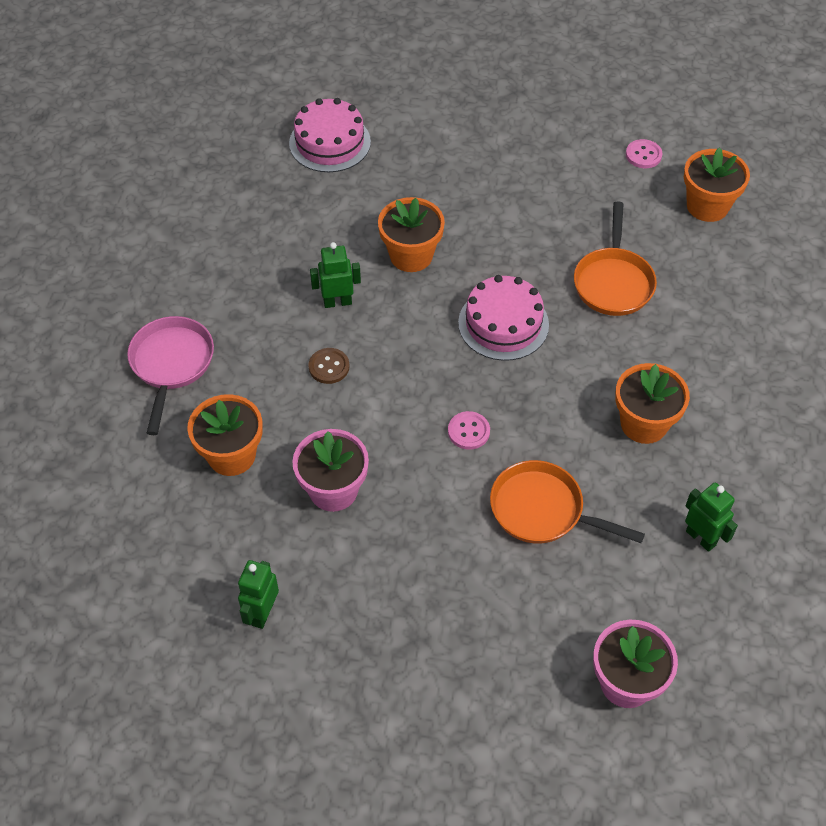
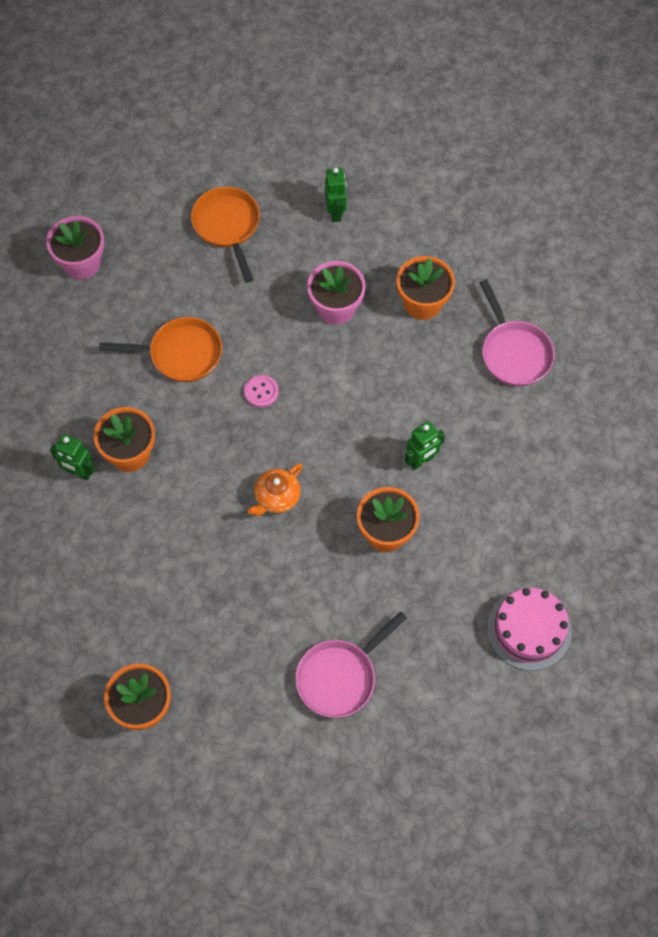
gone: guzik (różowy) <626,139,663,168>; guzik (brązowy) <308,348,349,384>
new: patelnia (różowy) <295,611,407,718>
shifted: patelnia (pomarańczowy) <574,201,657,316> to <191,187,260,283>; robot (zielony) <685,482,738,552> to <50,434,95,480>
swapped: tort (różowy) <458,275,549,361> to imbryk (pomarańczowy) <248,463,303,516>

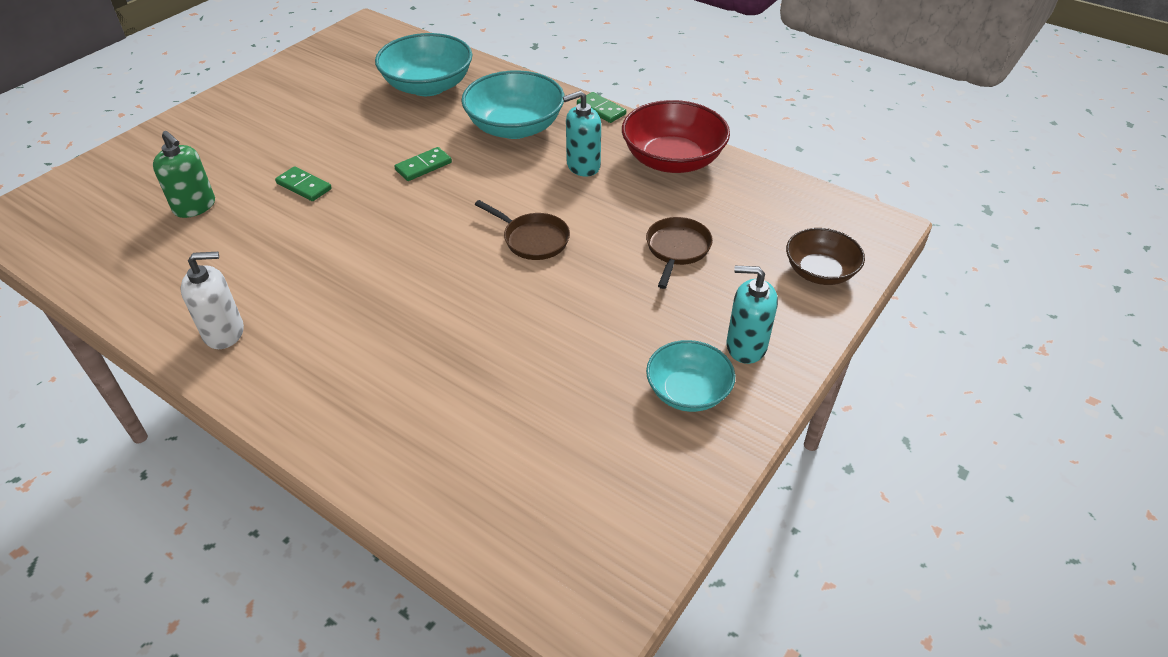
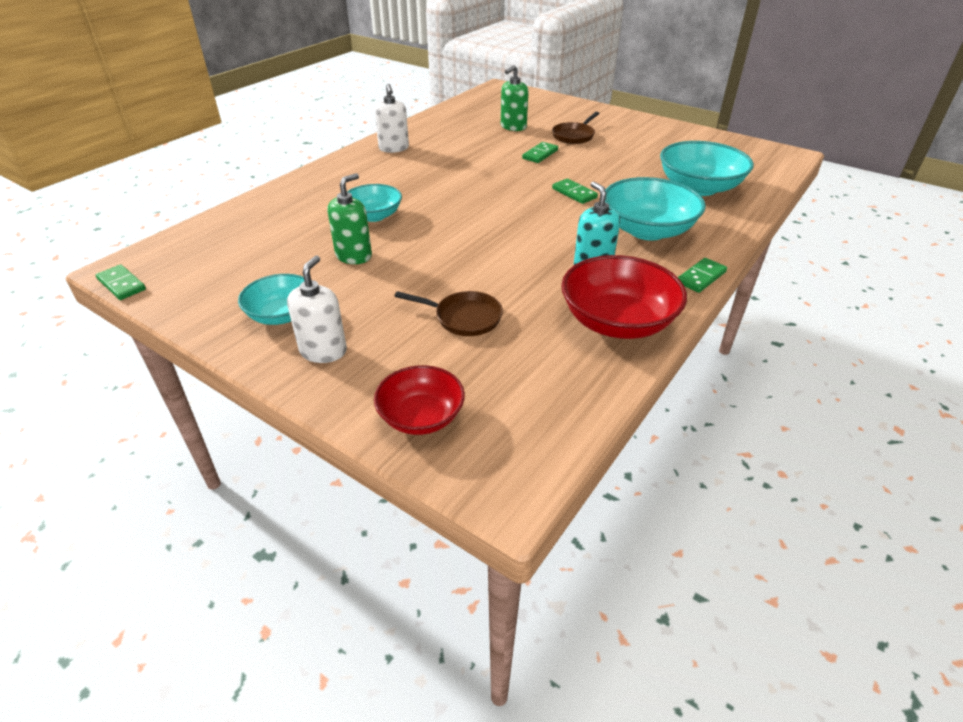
new: dozownik mydła (zielony) <327,173,372,264>; miska (turkusowy) <347,184,402,222>; kostka domina (zielony) <96,264,146,300>
shifted: patelnia (brązowy) <475,200,570,260> to <552,112,600,144>
repainted: miska (brązowy) <786,228,865,285> to miska (czerwony) <374,365,465,435>; dozownik mydła (turkusowy) <726,266,778,364> to dozownik mydła (biały) <287,255,347,363>

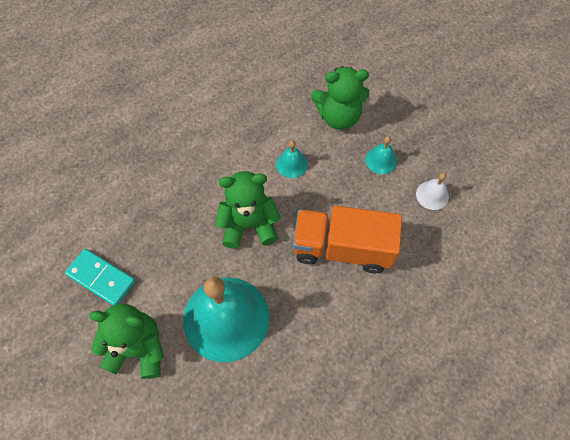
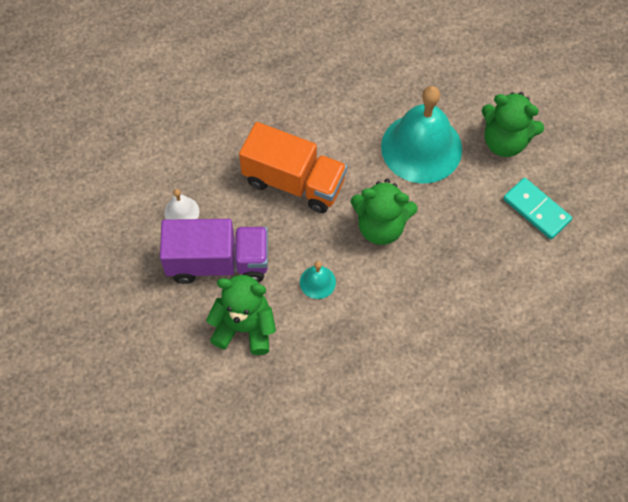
swapped: dzwonek (turkusowy) <365,136,397,174> to ciężarówka (fioletowy) <160,219,268,284>

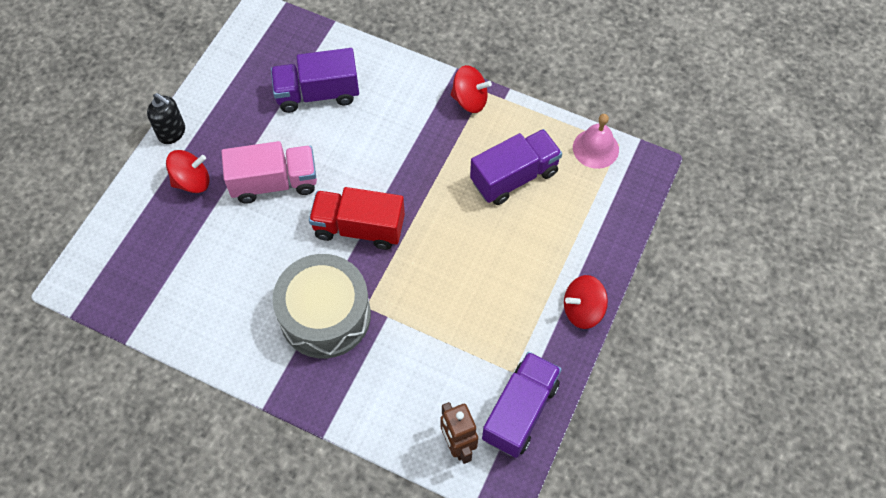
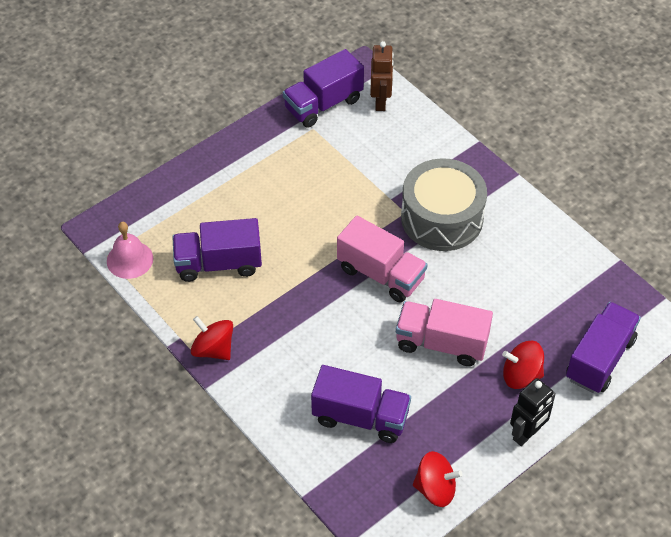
new: ciężarówka (fioletowy) <566,302,641,393>
shifted: bączek (czerwony) <564,275,608,329> to <413,451,463,507>
swapped: dozownik mydła (czarny) <147,93,185,144> to robot (czarny) <510,378,556,446>
repainted: ciężarówka (czerwony) <309,187,405,250> to ciężarówka (różowy) <337,216,428,302>

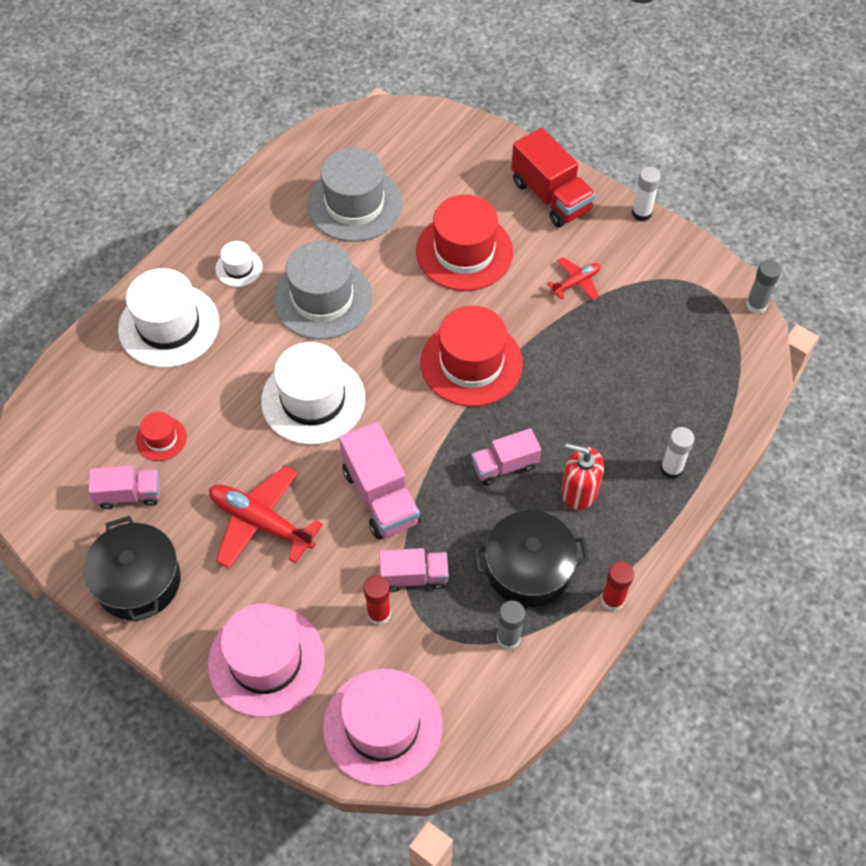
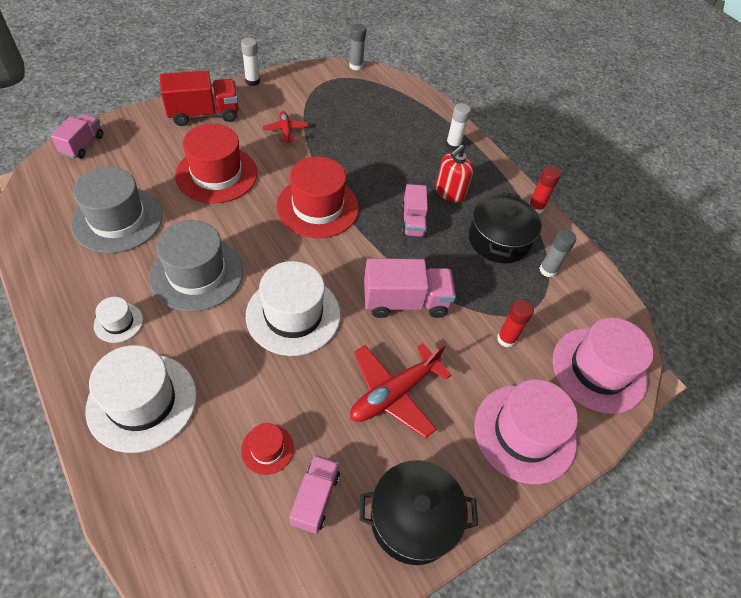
shifted: ciężarówka (różowy) <379,548,449,592> to <51,114,103,159>

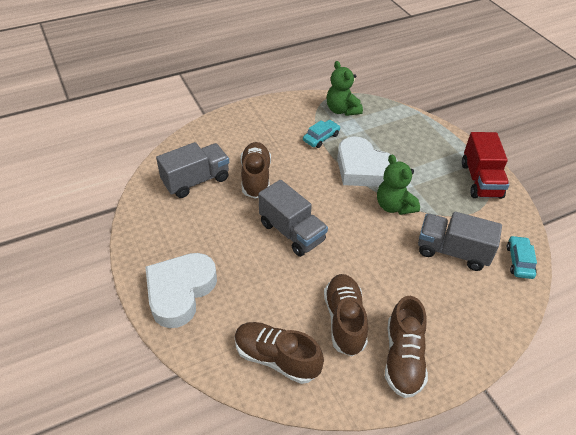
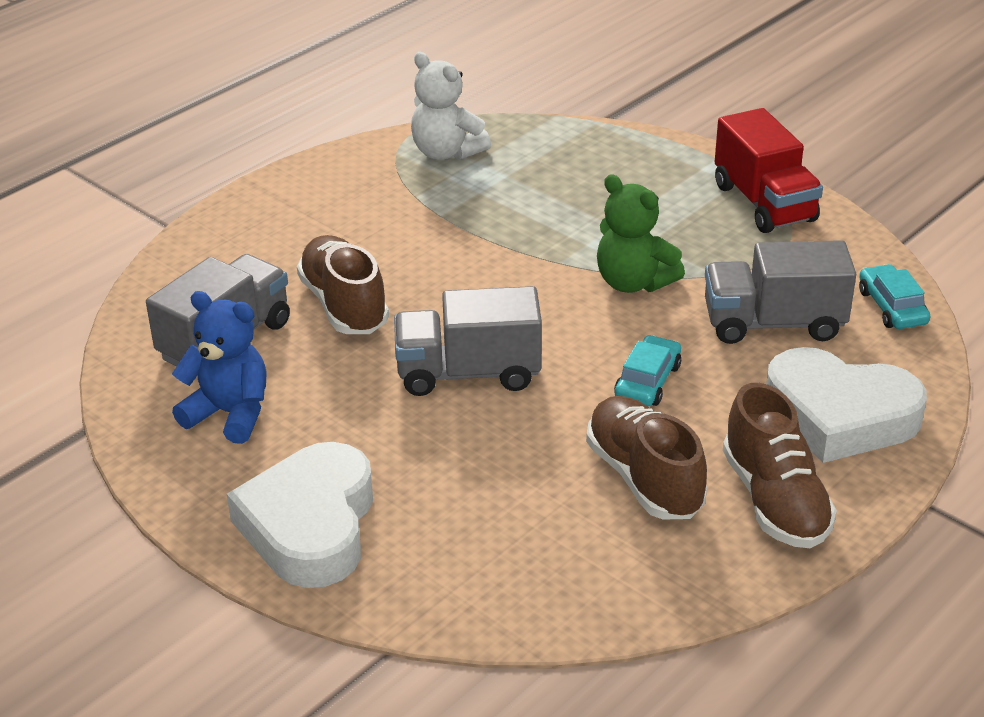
gone: but (brązowy) <235,322,324,384>
new: miś (niebieski) <172,291,266,444>
shifted: samochód (turkusowy) <303,120,340,148> to <614,335,681,406>; serce (biały) <337,136,398,187> to <766,347,927,463>
repainted: miś (zielony) <327,61,363,116> to miś (biały) <411,52,491,160>
rotated: ciężarówka (szary) <259,180,328,257> = <394,286,542,396> 150 degrees clockwise

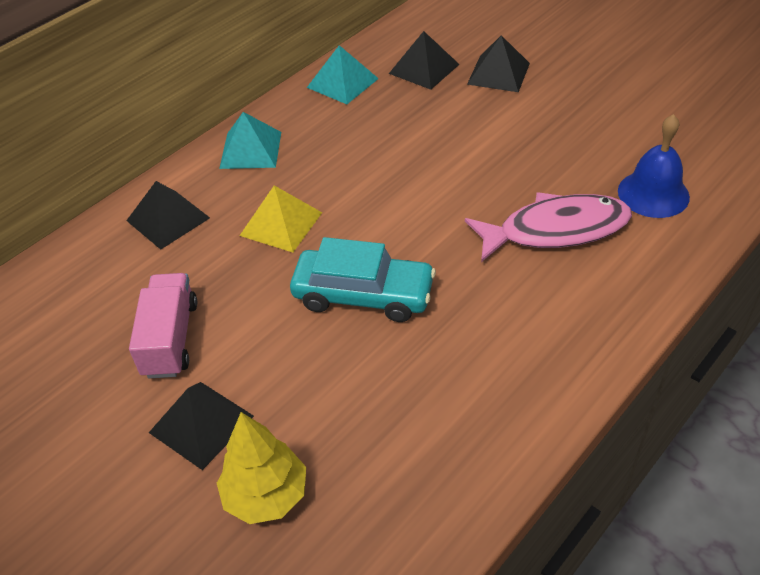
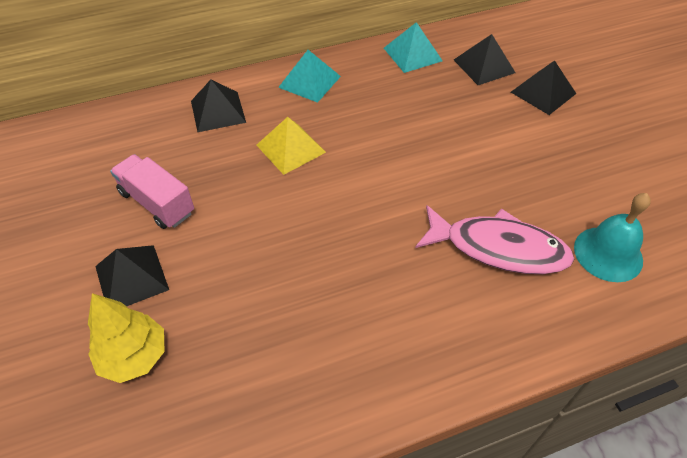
gone: samochód (turkusowy) <290,237,436,322>
repainted: dzwonek (niebieski) <618,114,690,218> to dzwonek (turkusowy) <574,193,651,282>
rotated: ciężarówka (różowy) <129,273,197,379> = <110,154,194,229> 75 degrees counterclockwise

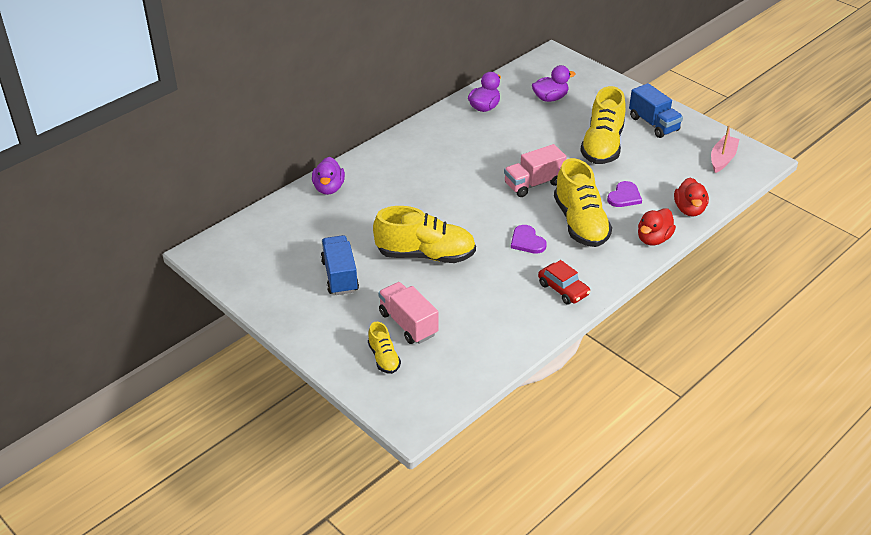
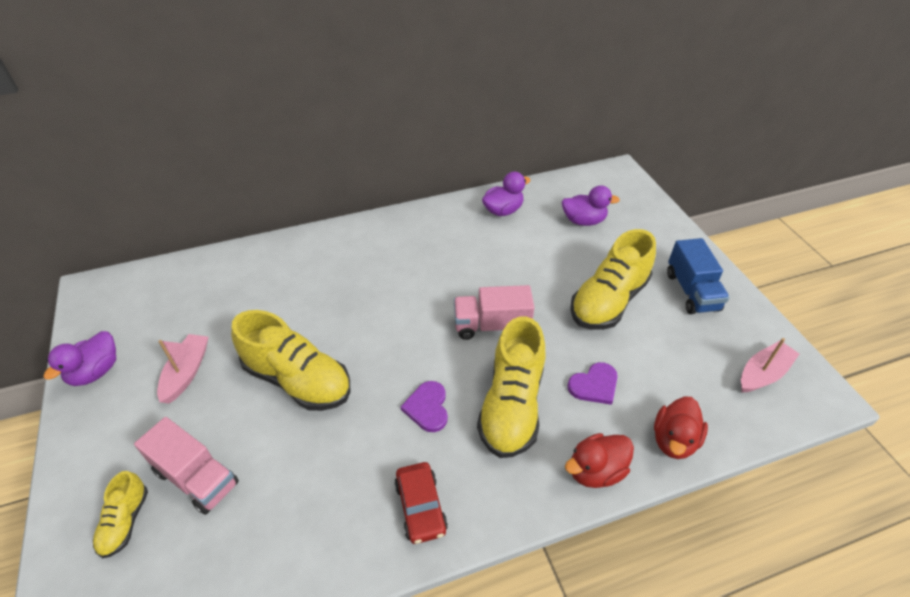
shifted: kaczka (fioletowy) <312,157,345,195> to <43,331,116,386>
swapped: ciężarówka (niebieski) <321,235,359,295> to łódka (różowy) <157,334,208,404>
rotated: ciężarówka (różowy) <378,282,438,344> = <134,417,239,515> 135 degrees clockwise

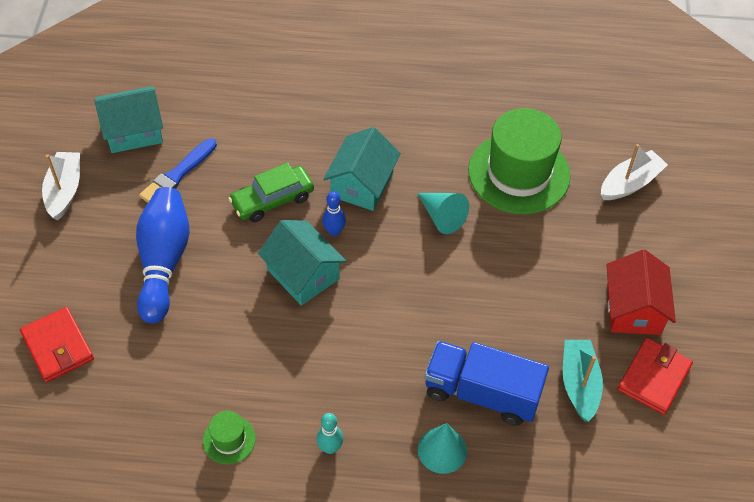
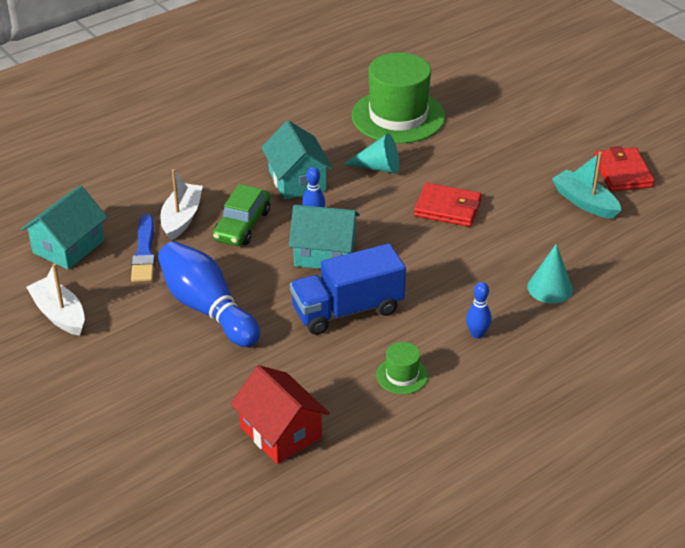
shifted: łódka (biały) <601,144,668,200> to <160,169,203,241>; domek (czerwony) <606,249,676,335> to <231,365,330,464>; portfel (czerwony) <20,307,94,382> to <414,183,482,227>; ciężarówka (niebieski) <424,341,549,426> to <290,244,406,335>
repainted: kręgiel (turkusowy) <316,413,343,454> to kręgiel (niebieski) <466,282,492,339>

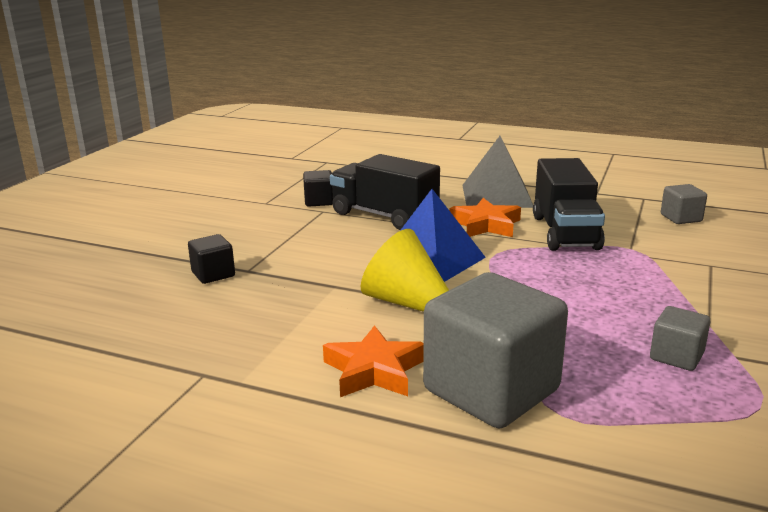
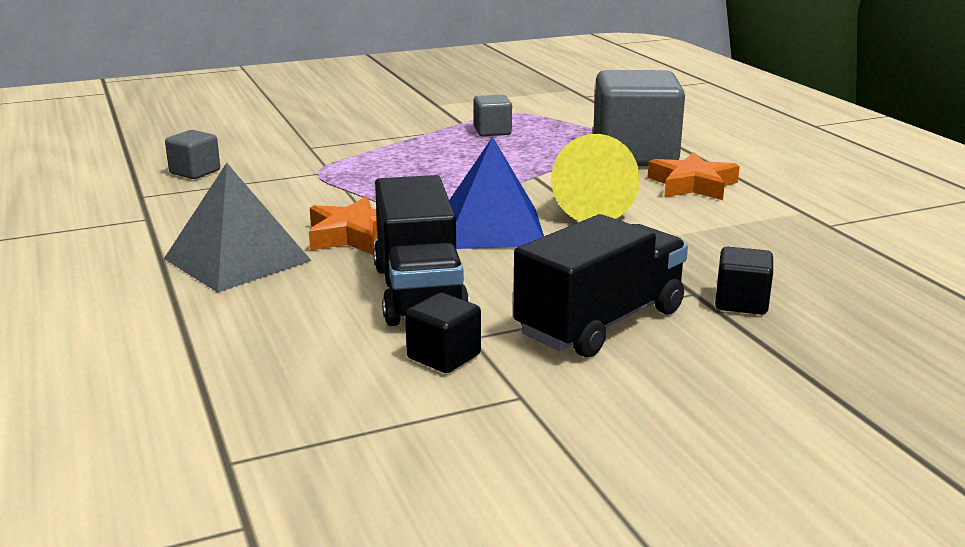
shifted: ciężarówka (czarny) <533,158,605,251> to <513,214,688,357>

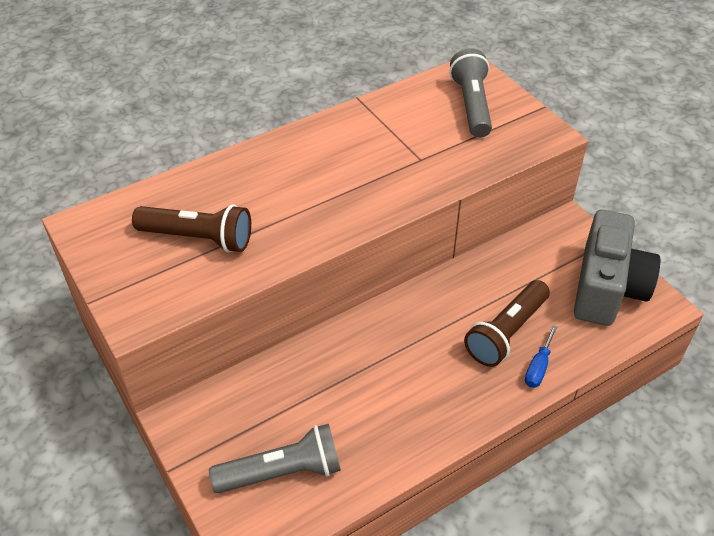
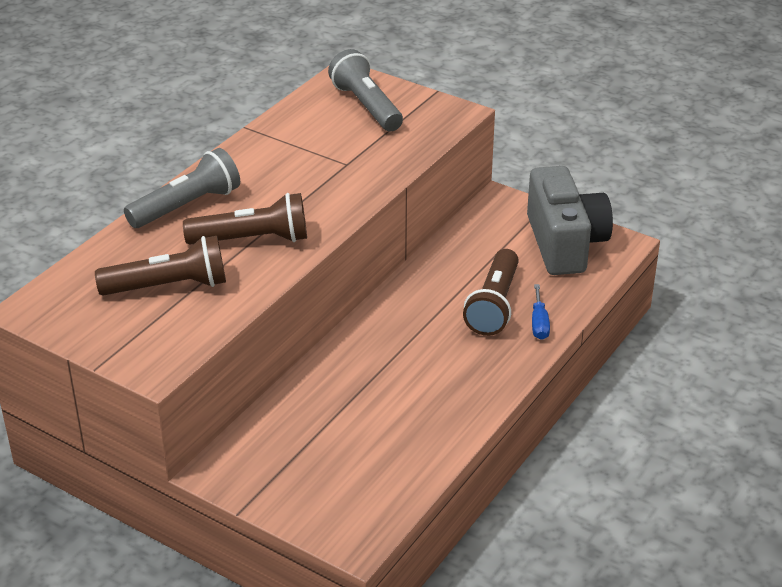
new: latarka (brązowy) <183,193,307,245>
shifted: latarka (szary) <209,424,341,493> to <124,148,240,228>

